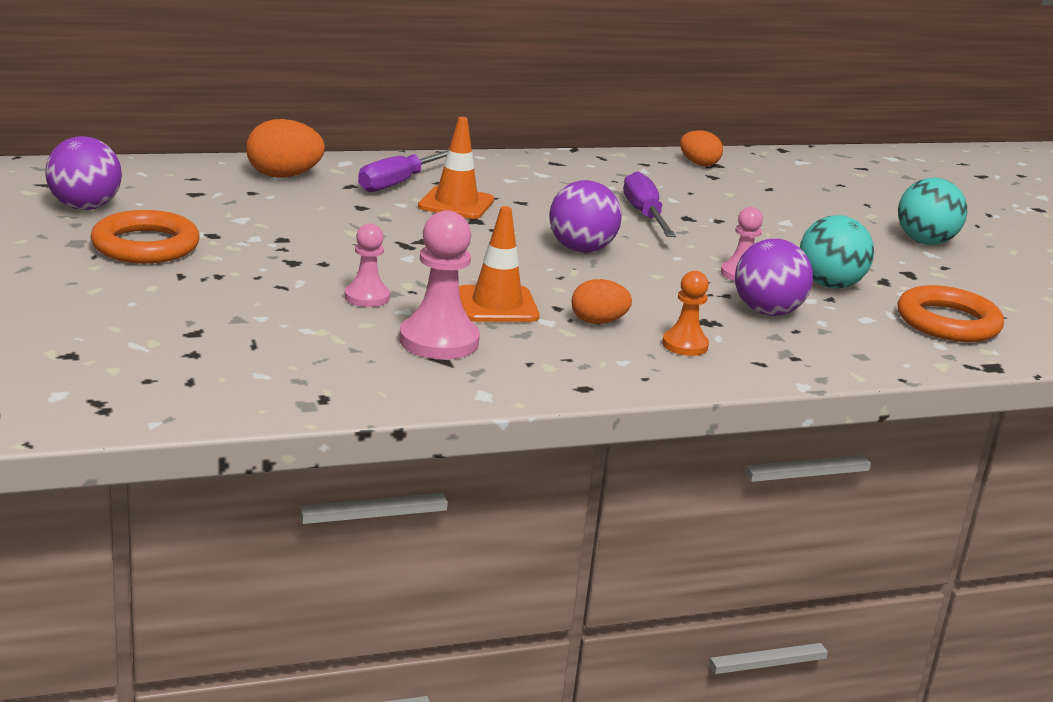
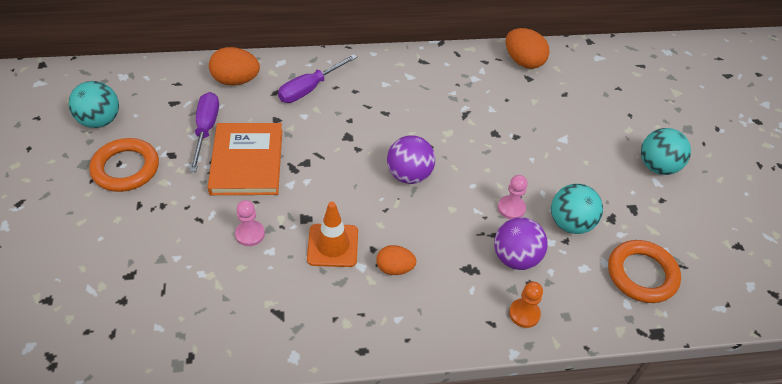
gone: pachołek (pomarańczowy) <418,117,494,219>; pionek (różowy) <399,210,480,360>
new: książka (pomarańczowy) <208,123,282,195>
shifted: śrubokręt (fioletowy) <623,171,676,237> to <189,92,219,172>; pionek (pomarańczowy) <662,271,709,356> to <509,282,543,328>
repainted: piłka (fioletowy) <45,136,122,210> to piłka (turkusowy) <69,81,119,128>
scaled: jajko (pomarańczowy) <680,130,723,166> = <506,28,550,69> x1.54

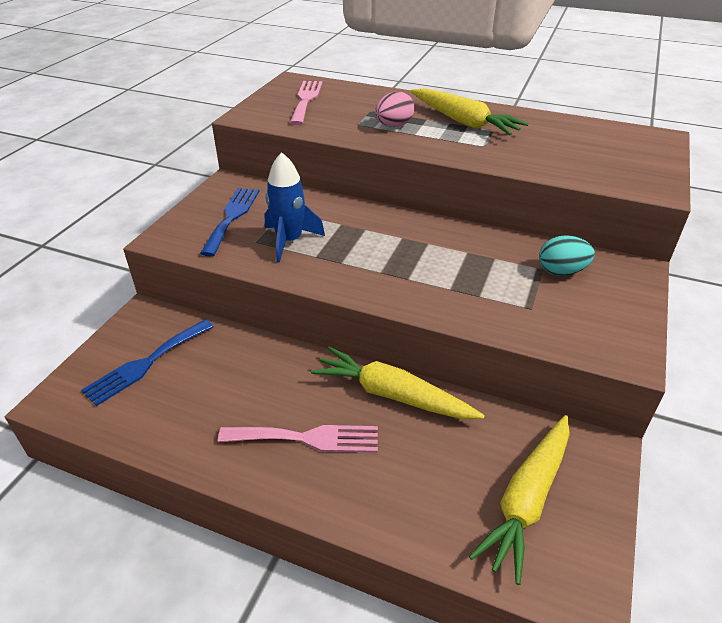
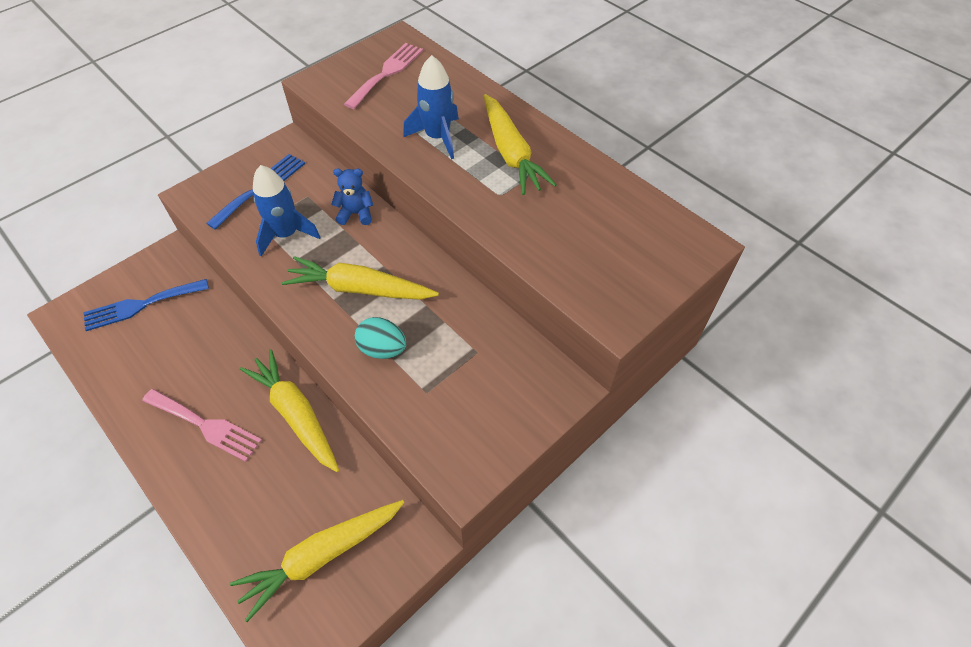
new: miś (niebieski) <331,168,373,225>; marchewka (żółty) <282,256,439,300>
shifted: jajko (turkusowy) <539,235,595,276> to <355,317,406,359>
swapped: jajko (różowy) <375,91,415,127> to rakieta (niebieski) <403,55,459,159>

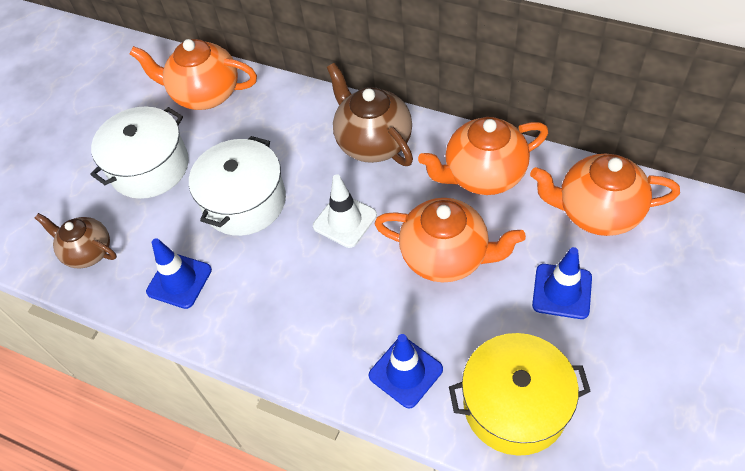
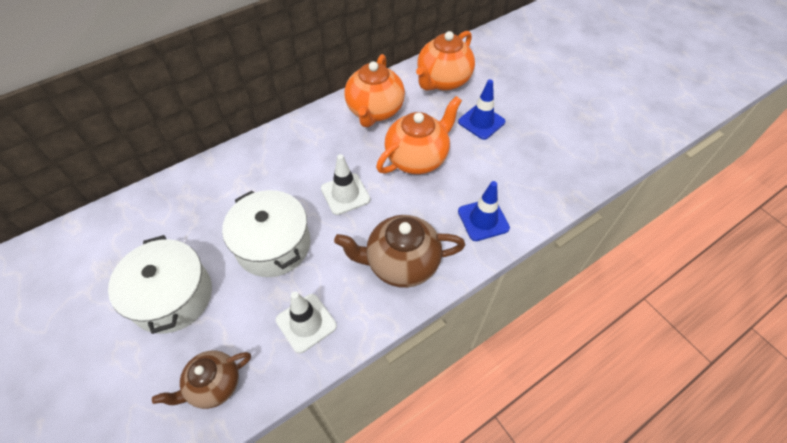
gone: imbryk (pomarańczowy) <130,39,257,110>; garnek (żółty) <449,333,591,456>
shifted: imbryk (brązowy) <327,63,413,166> to <334,215,465,288>
repainted: pachołek (niebieski) <146,238,212,309> to pachołek (biały) <276,291,337,353>

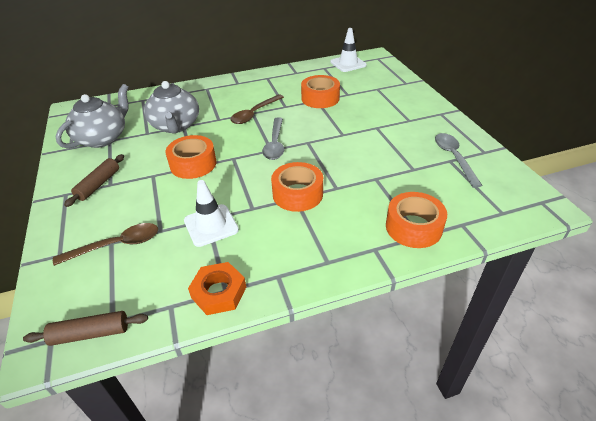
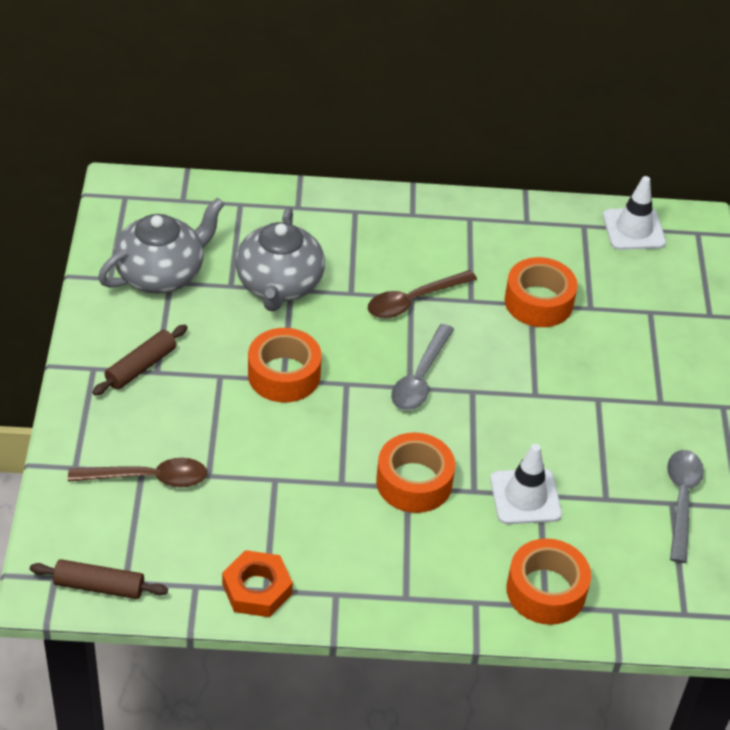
shifted: pachołek (biały) <184,180,239,247> to <490,444,562,524>

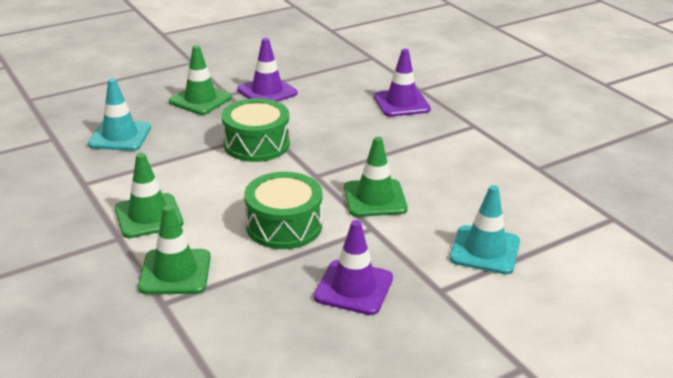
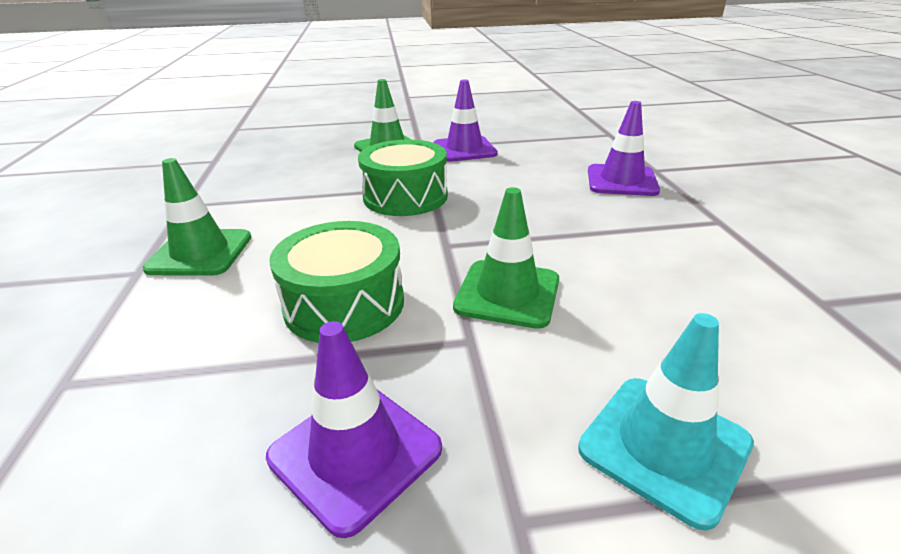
gone: pachołek (turkusowy) <88,78,151,151>; pachołek (zielony) <138,205,211,294>

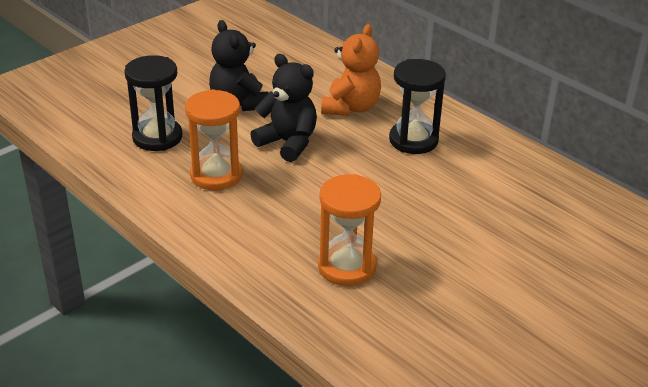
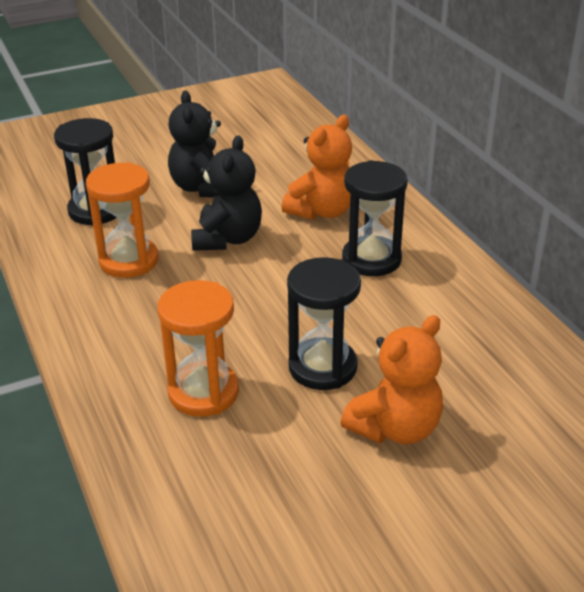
new: klepsydra (czarny) <287,257,361,390>; miś (pomarańczowy) <340,315,443,444>
rotated: miś (czarny) <250,54,317,162> = <191,135,262,251> 45 degrees clockwise

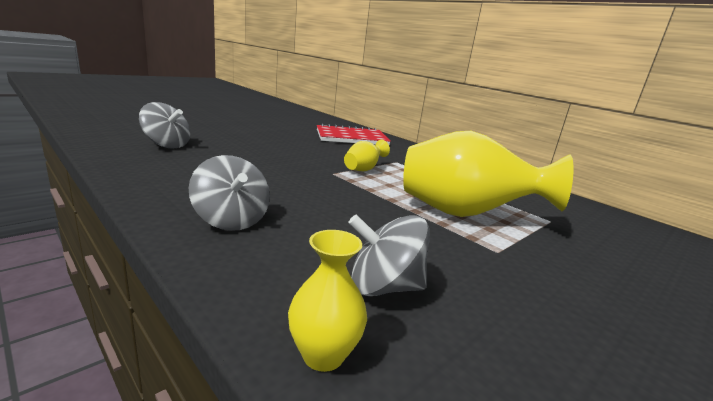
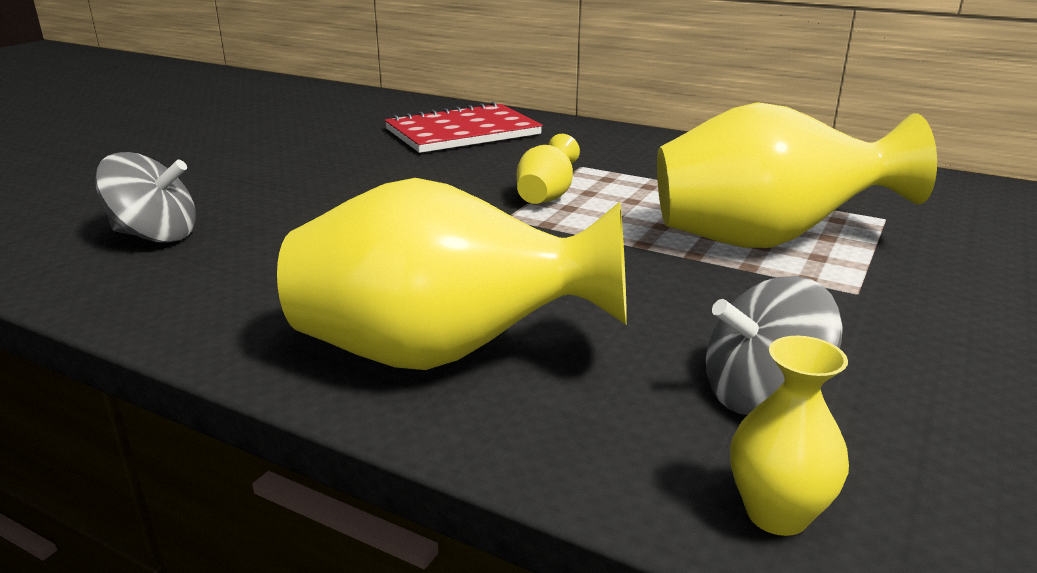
swapped: bączek (szary) <189,155,270,231> to wazon (żółty) <277,178,627,370>

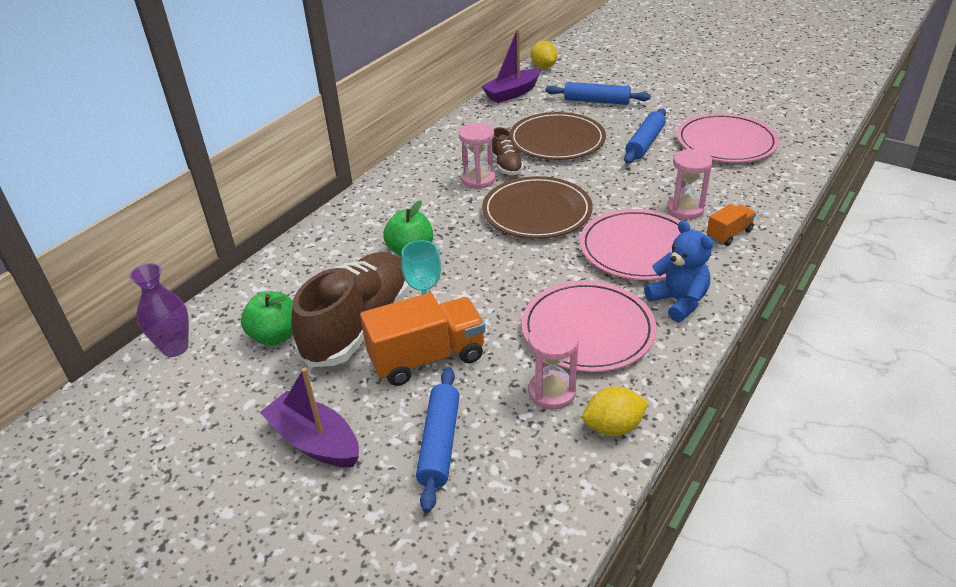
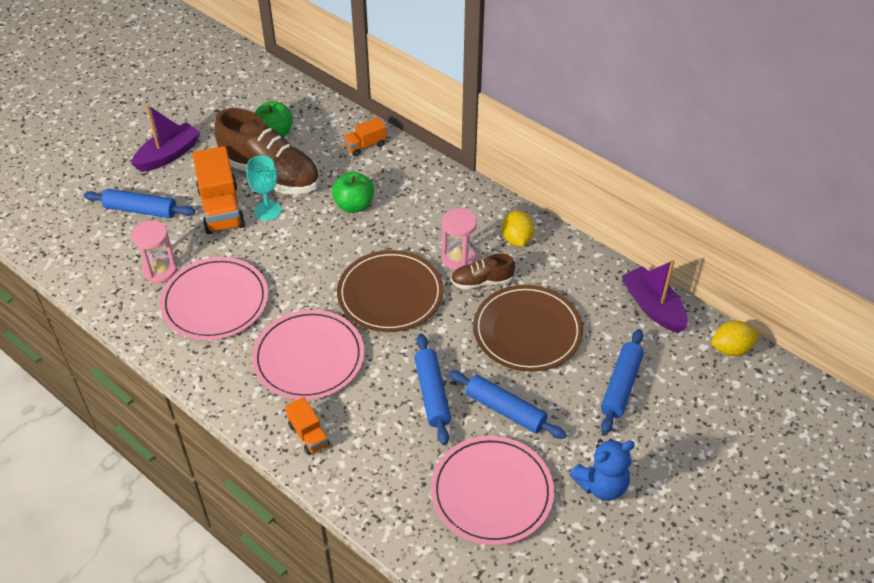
gone: klepsydra (różowy) <667,149,713,219>; wazon (fioletowy) <129,263,189,357>
new: ciężarówka (pomarańczowy) <343,117,387,156>; wałek do ciasta (niebieski) <414,334,451,445>
shifted: miś (niebieski) <644,220,713,322> to <569,439,635,501>; cytryna (żółty) <582,386,649,436> to <502,211,534,246>

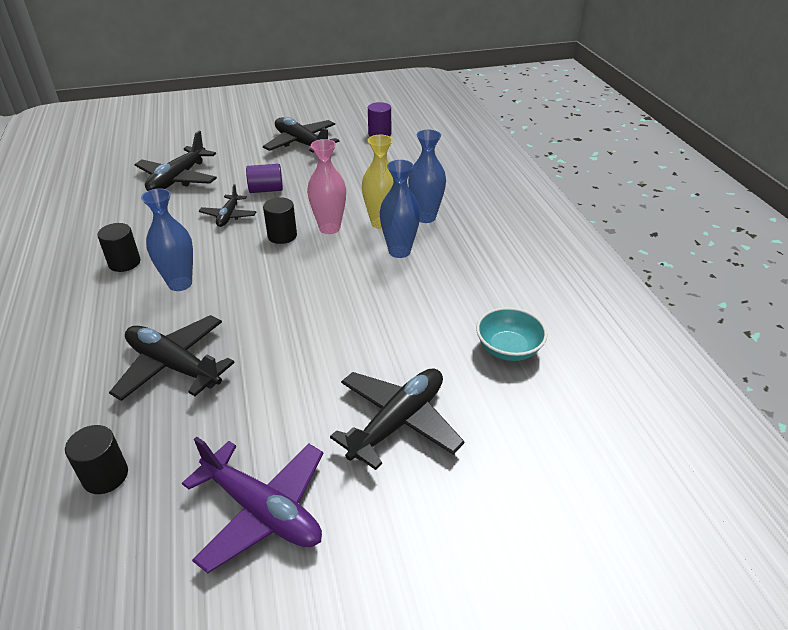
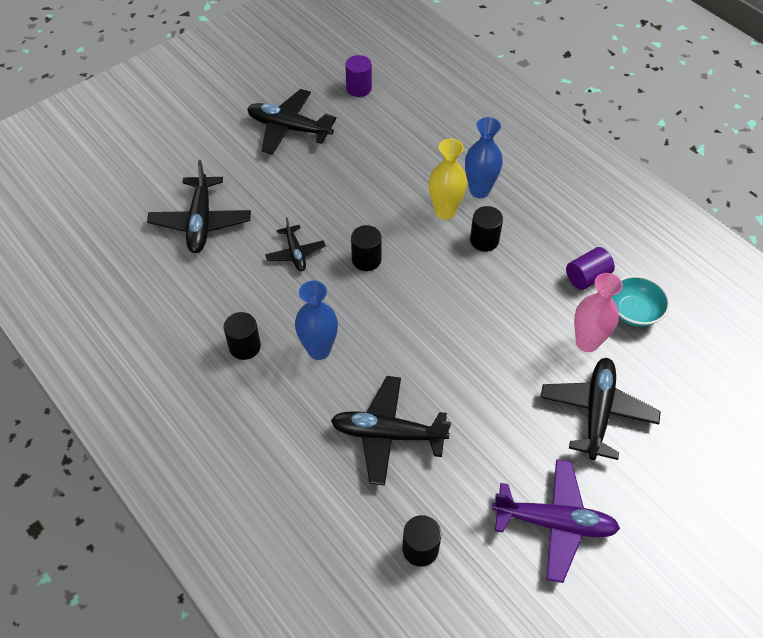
shifted: wazon (różowy) <307,139,346,234> to <574,273,623,352>; walec (fioletowy) <246,164,283,193> to <566,247,615,290>
swapped: wazon (niebieski) <380,160,421,258> to walec (czarny) <470,206,503,252>

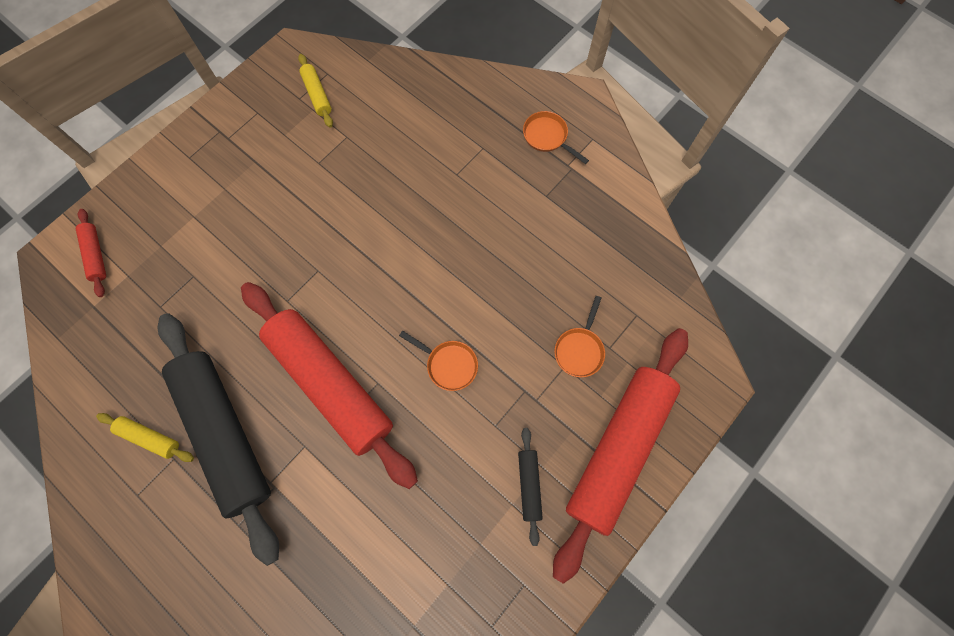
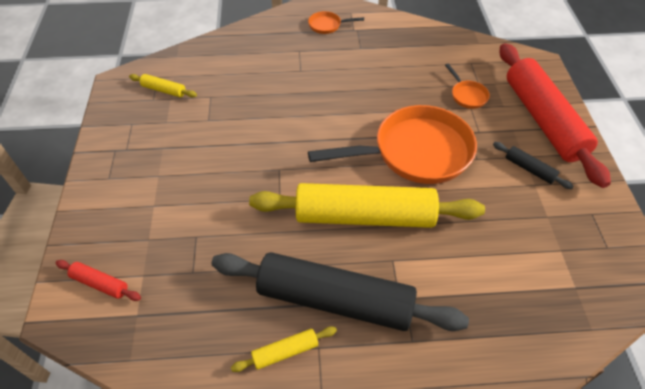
repainted: wałek do ciasta (czerwony) <241,282,418,489> to wałek do ciasta (żółty) <249,183,485,228>
scaled: patelnia (pomarańczowy) <399,331,478,391> = <308,105,477,184> x2.42

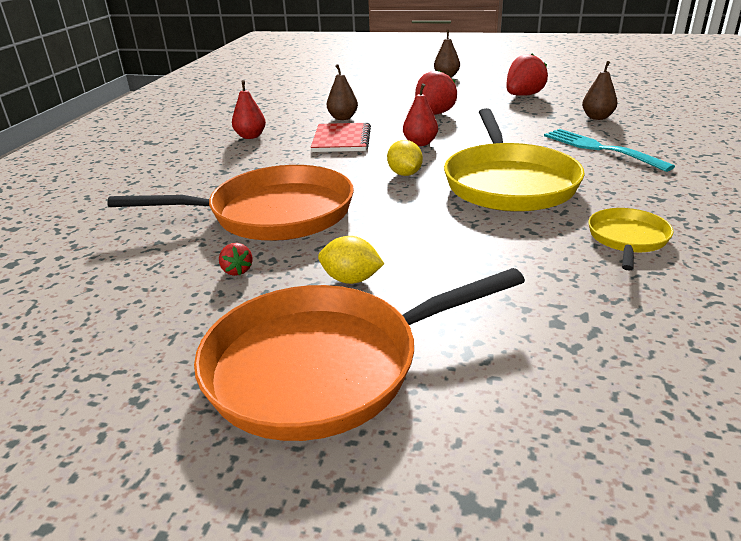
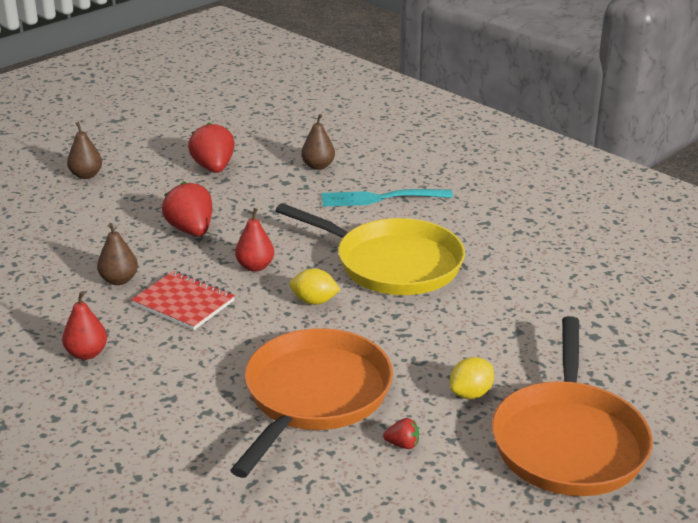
gone: patelnia (żółty) <588,208,674,270>

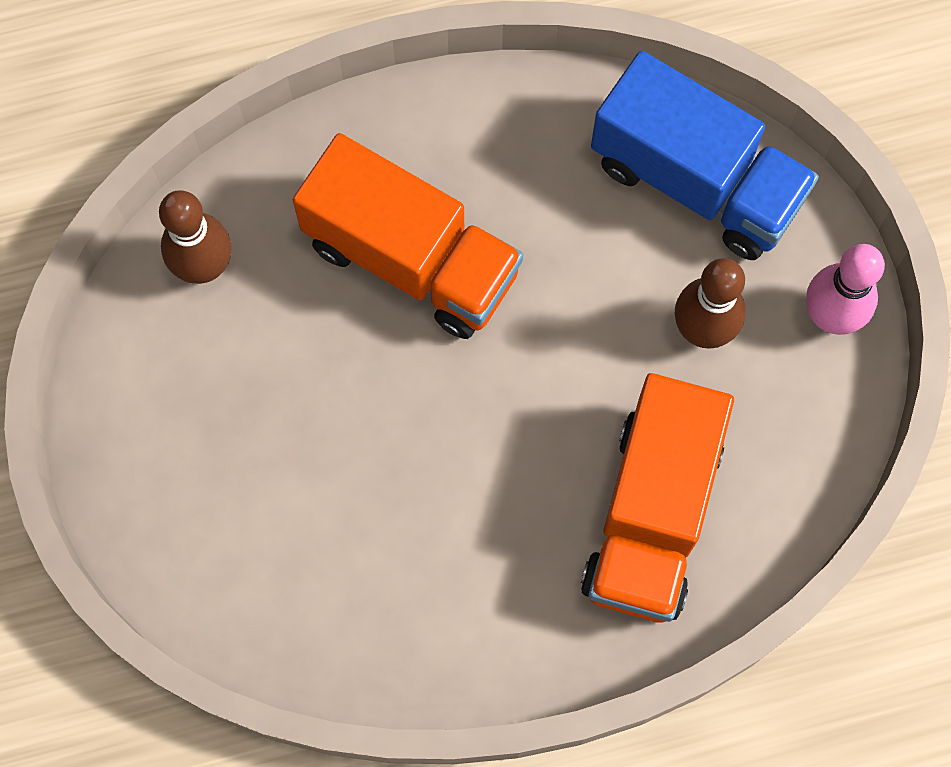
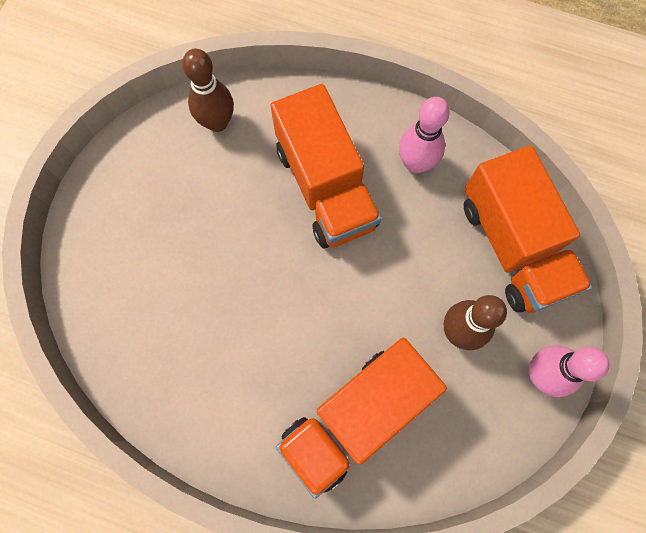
new: kręgiel (różowy) <399,97,450,173>
repainted: ciężarówka (niebieski) <591,51,819,260> to ciężarówka (pomarańczowy) <464,145,592,313>

